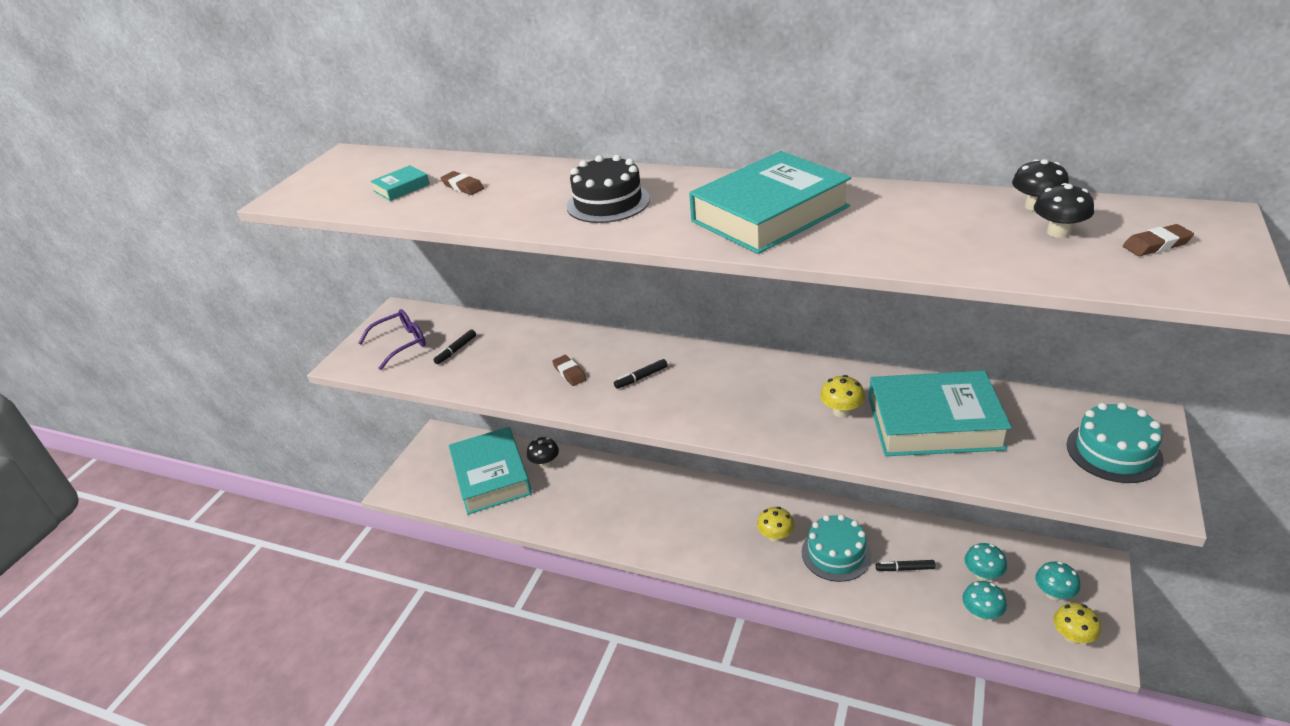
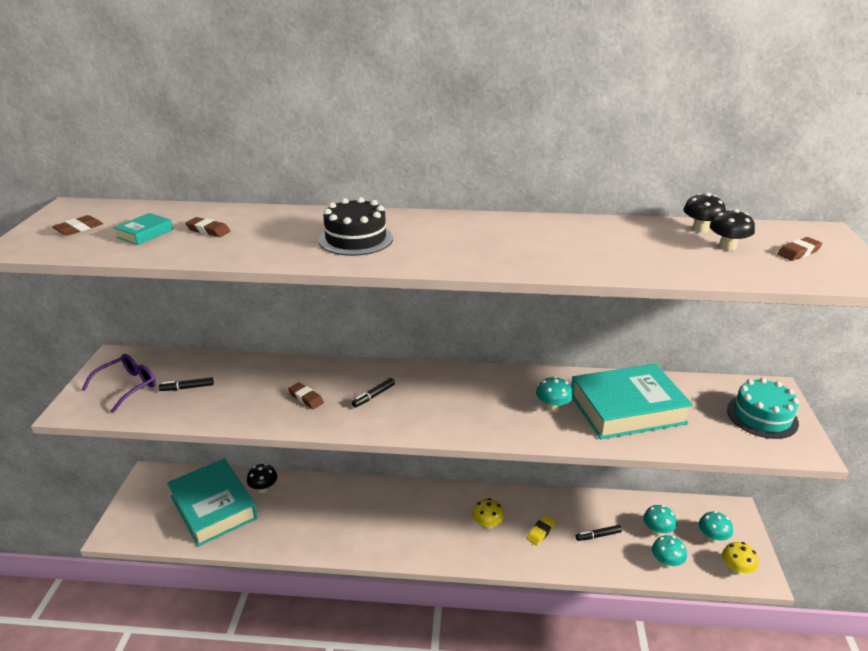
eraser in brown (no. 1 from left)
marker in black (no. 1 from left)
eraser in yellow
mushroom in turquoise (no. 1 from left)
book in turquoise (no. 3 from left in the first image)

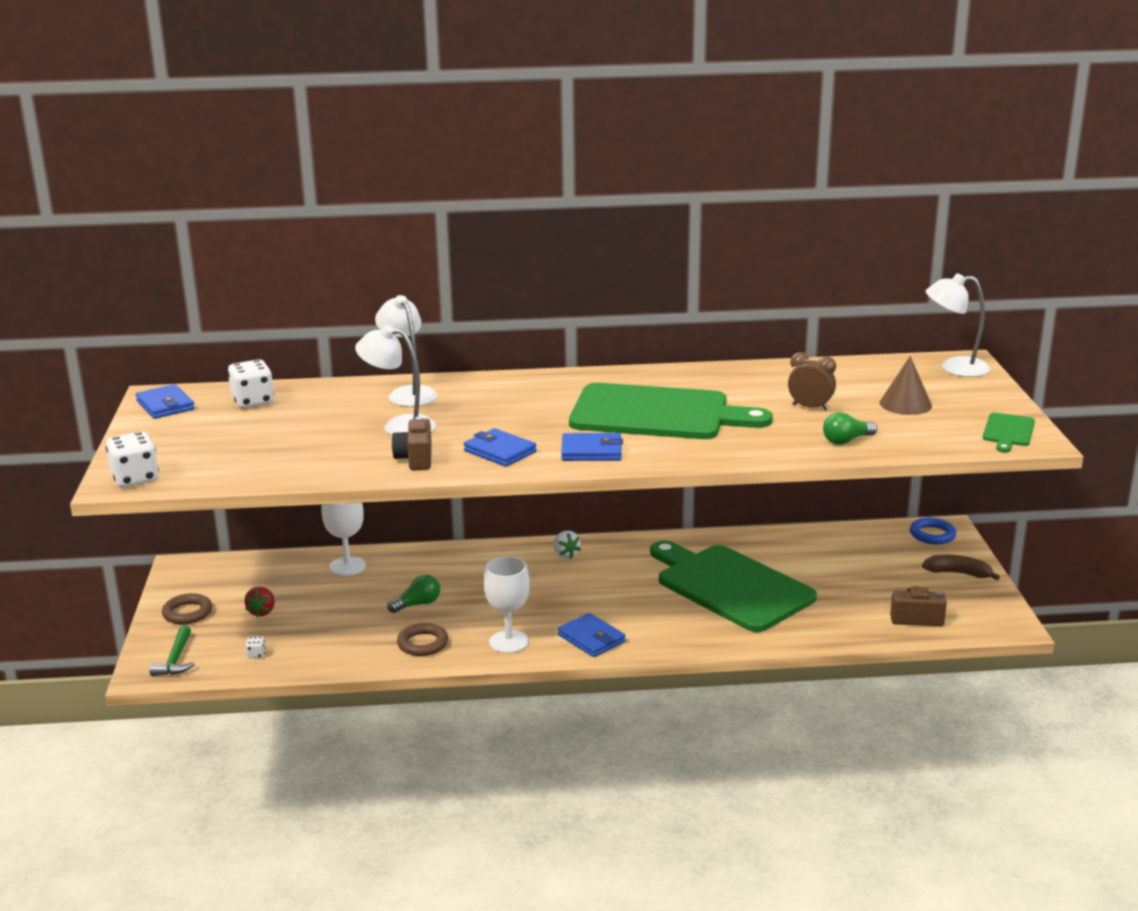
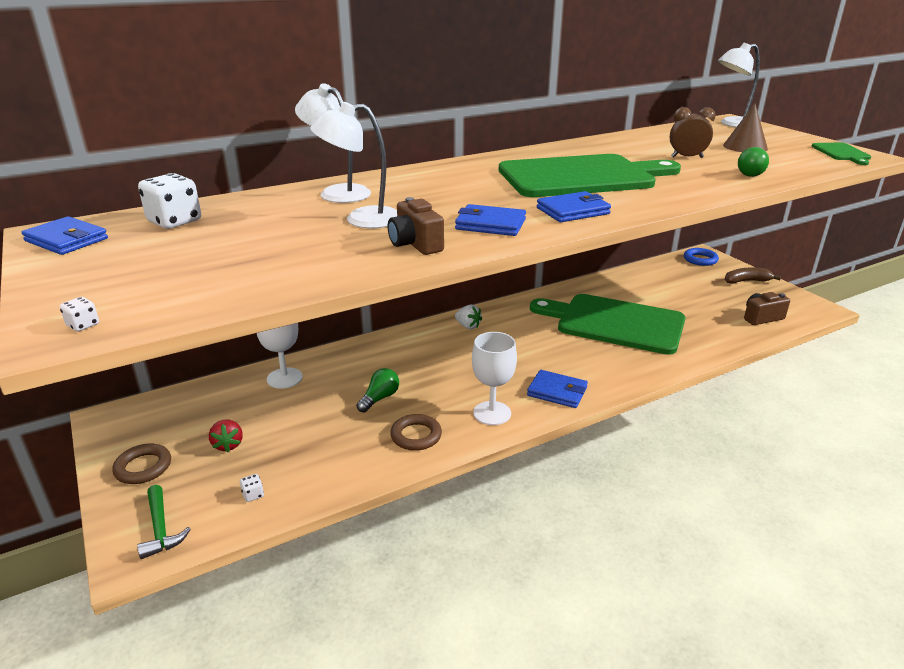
dice in white (no. 1 from left)

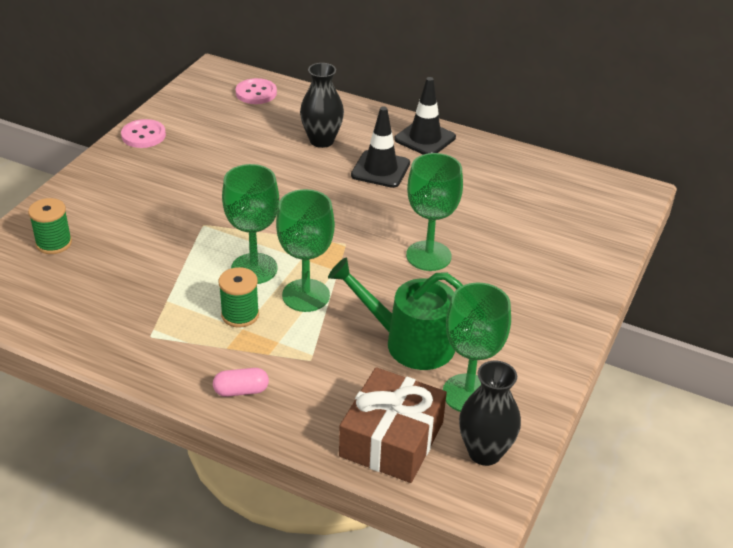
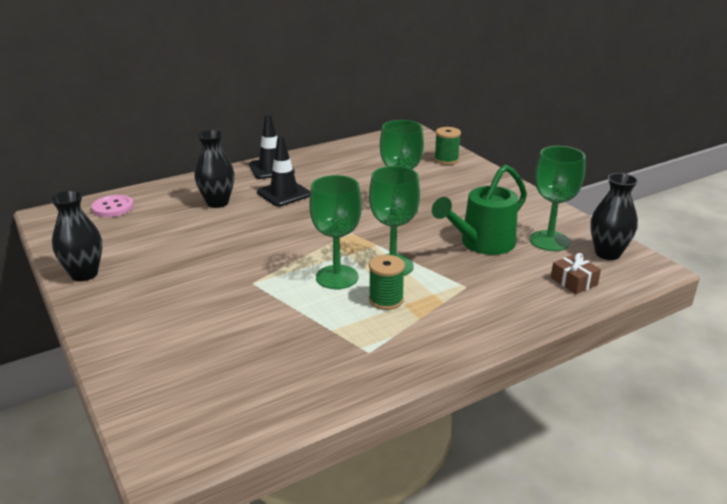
vase in black (no. 1 from left)
spool in green (no. 2 from left)
gift in brown
capsule in pink

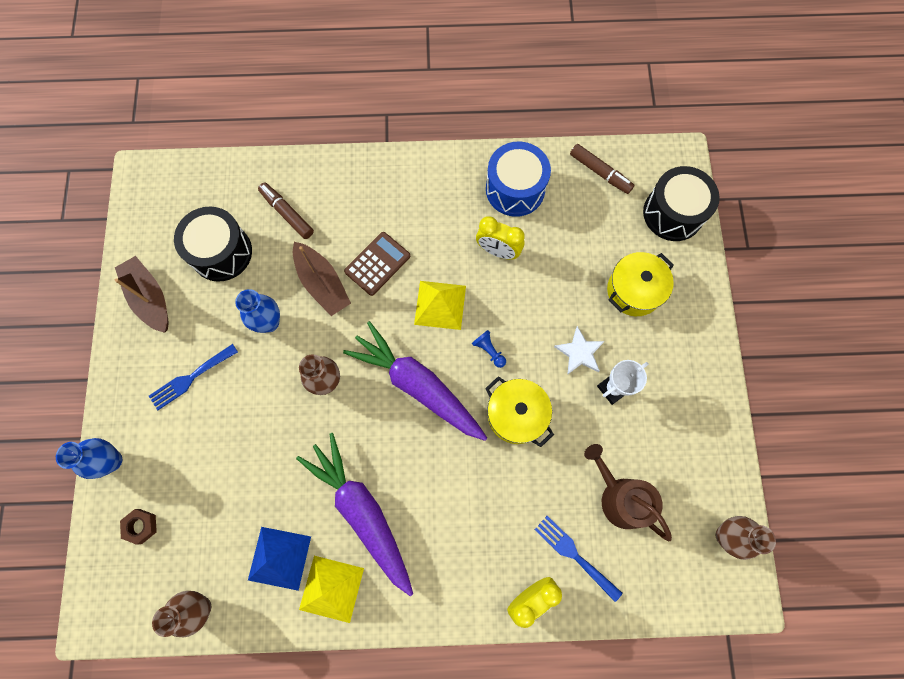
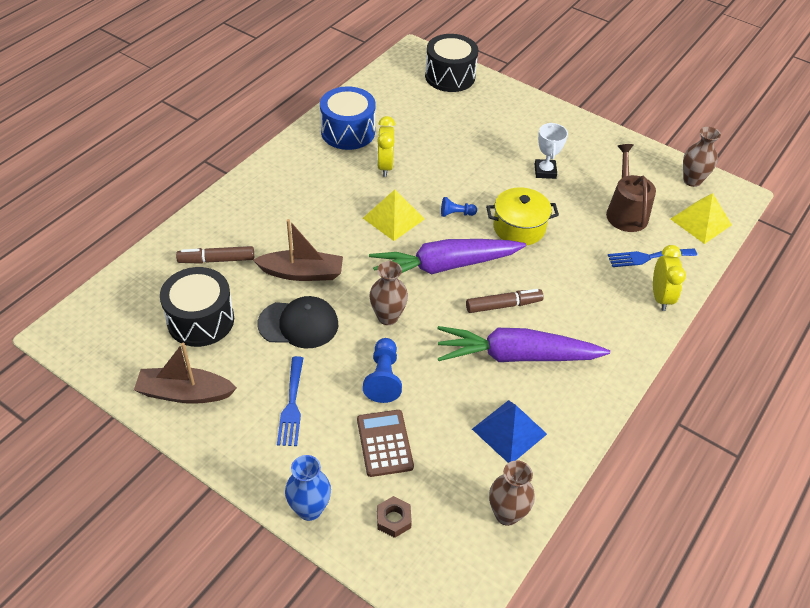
cap in black
calculator in brown
pawn in blue (no. 1 from left)
clock in yellow (no. 1 from left)
marker in brown (no. 2 from left)
watering can in brown
pyramid in yellow (no. 2 from left)
star in white
pot in yellow (no. 2 from left in the first image)

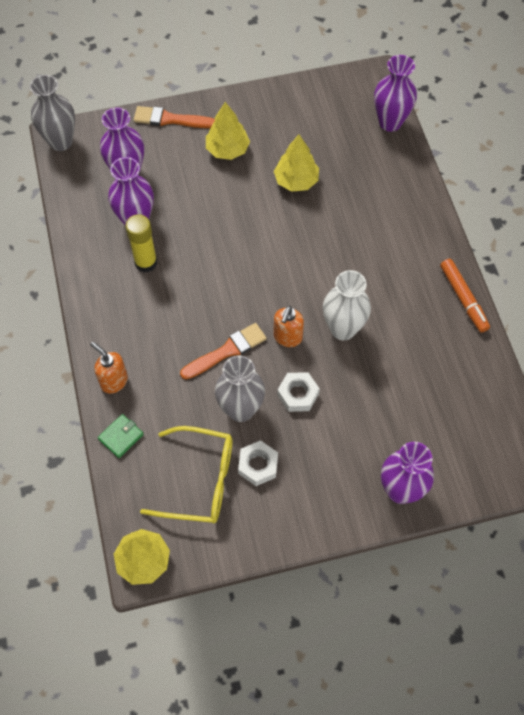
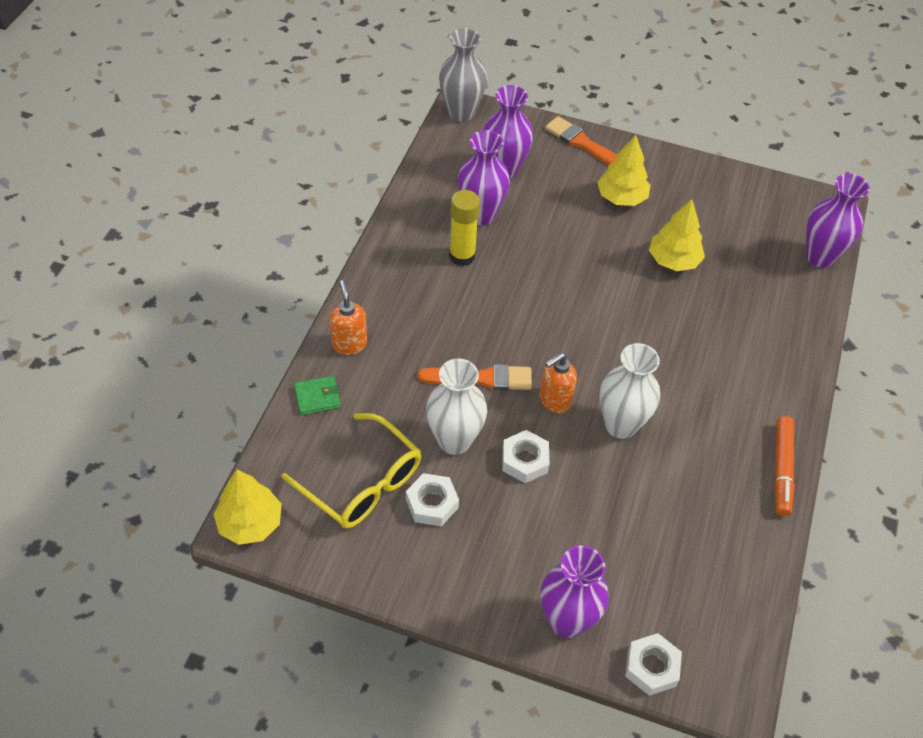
vase in white (no. 1 from left)
nut in white (no. 3 from left)

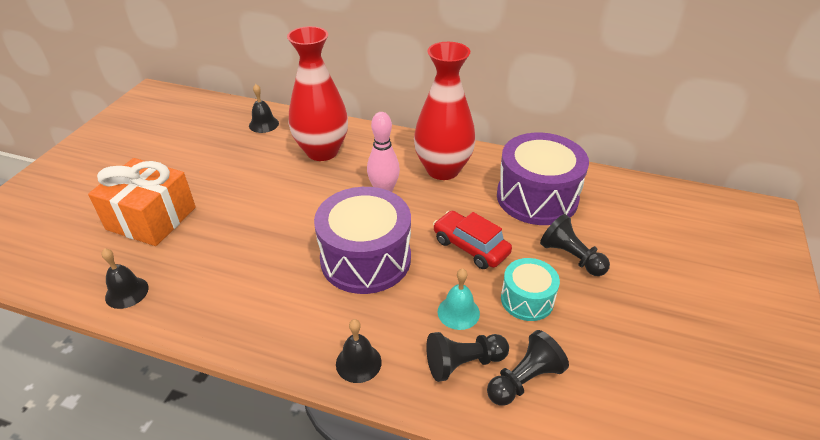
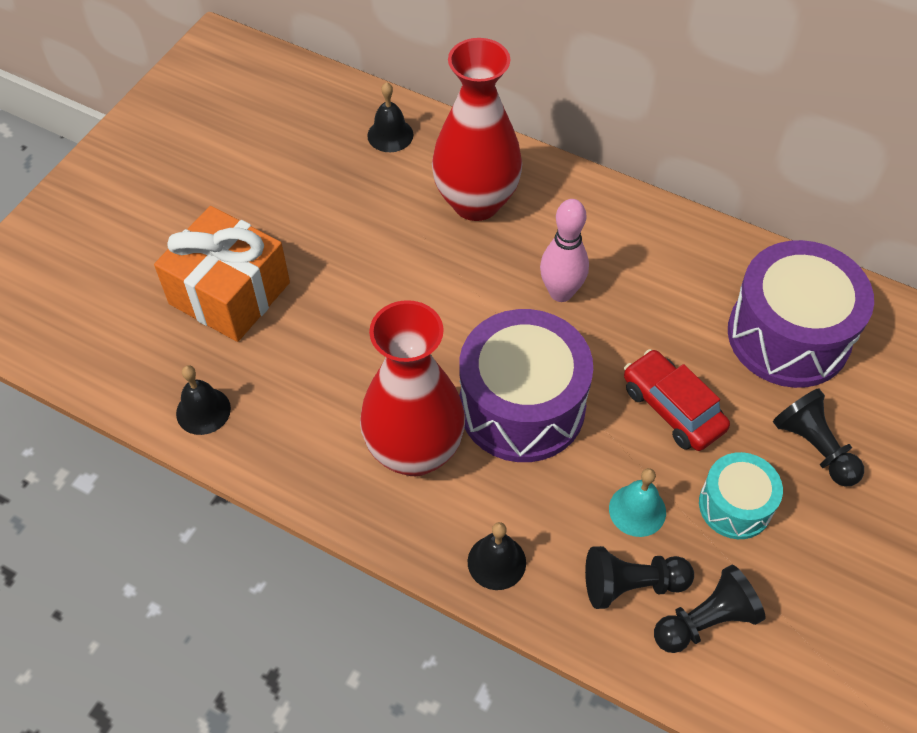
vase in red (no. 1 from left)

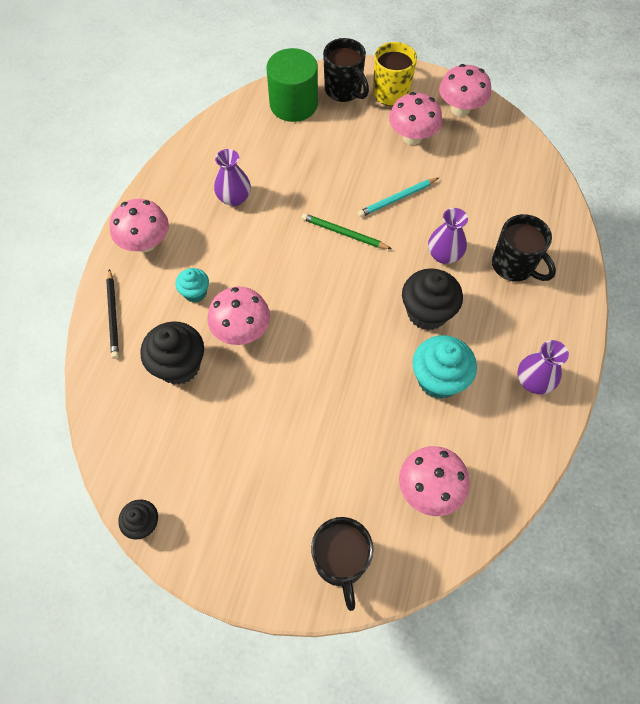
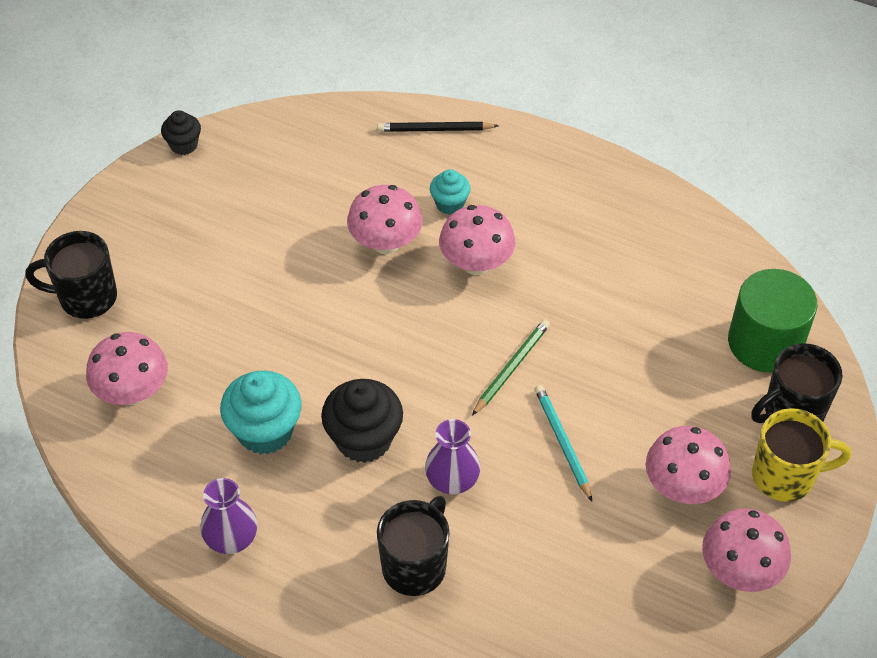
mug in black (no. 2 from left)
mushroom in pink (no. 3 from left)
cupcake in black (no. 2 from left in the first image)
vase in purple (no. 1 from left in the first image)

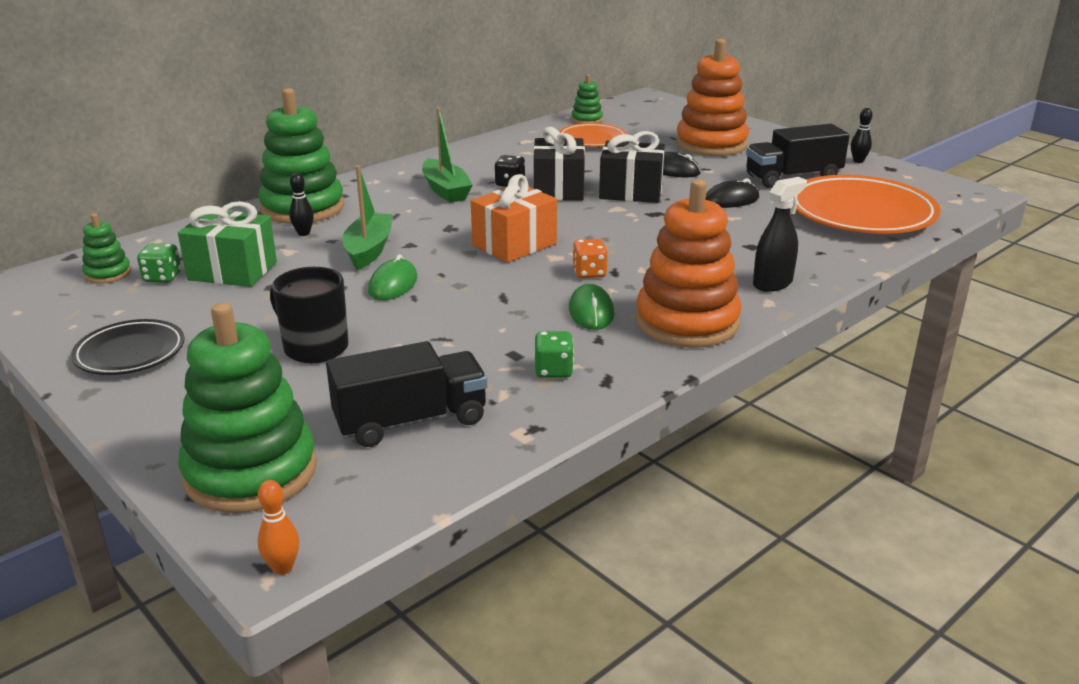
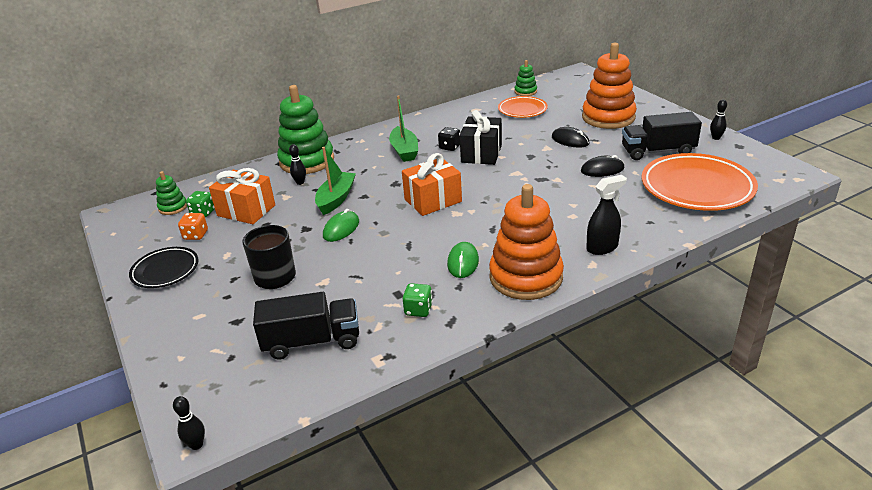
bowling pin in black (no. 1 from left)
dice in orange
gift in orange (no. 1 from left)
stacking toy in green (no. 2 from left in the first image)
gift in black (no. 2 from left in the first image)

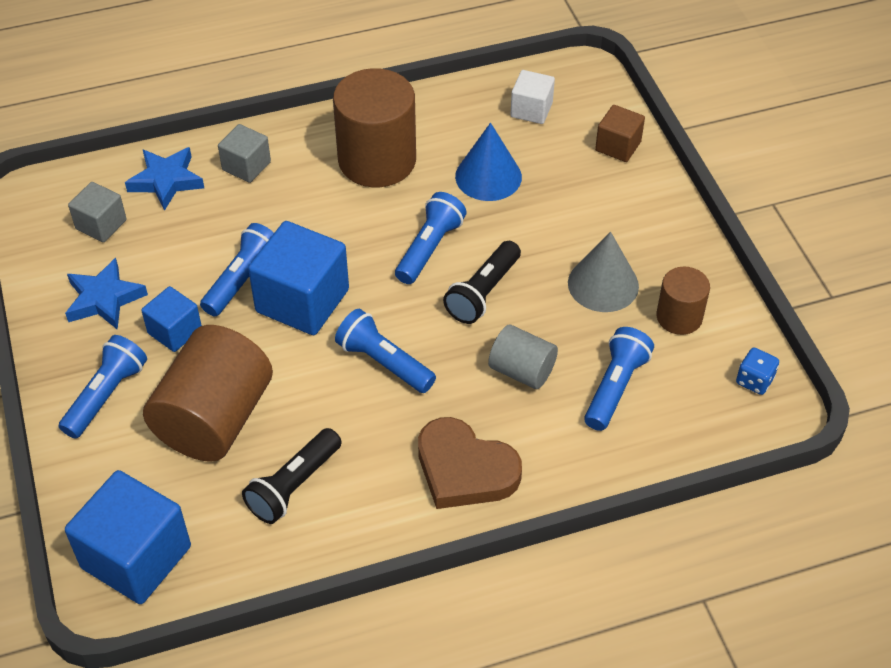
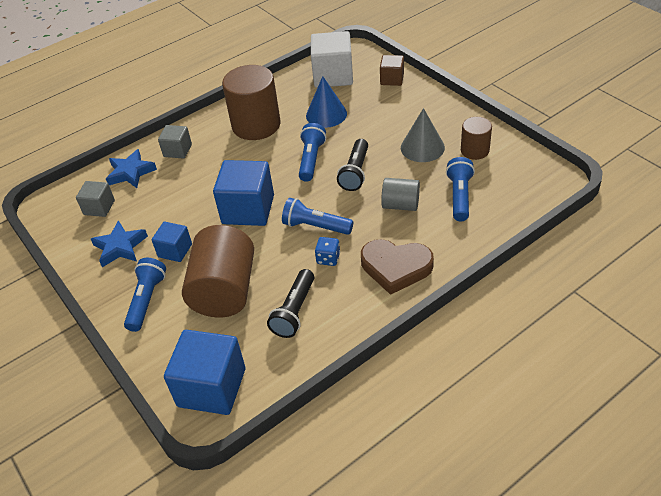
cube in white
dice in blue
flashlight in blue (no. 2 from left in the first image)

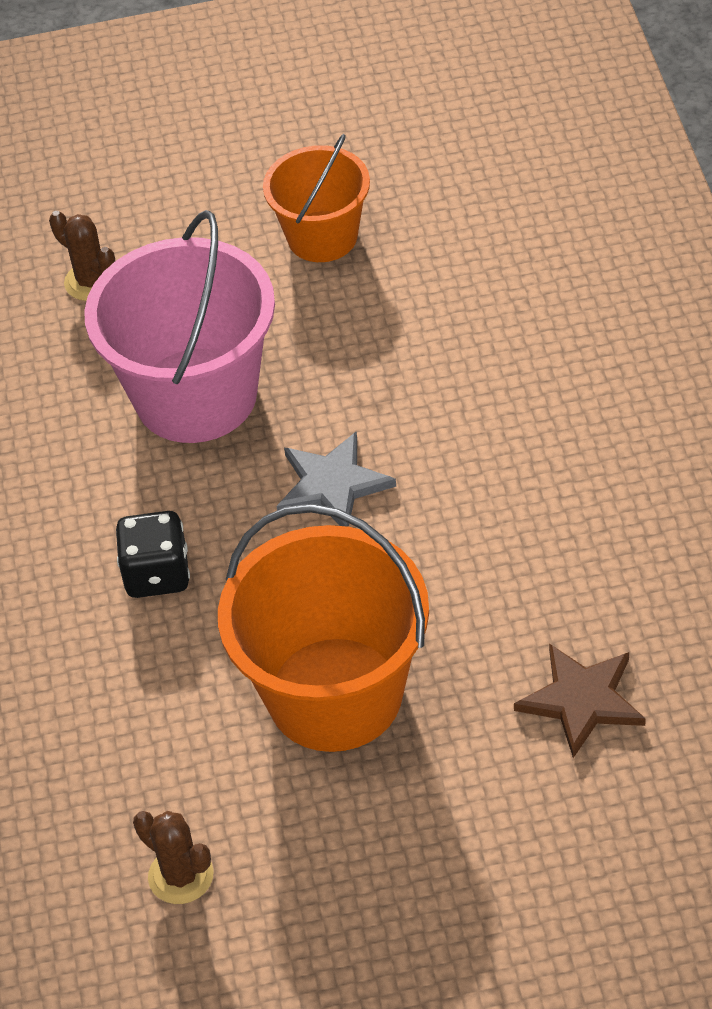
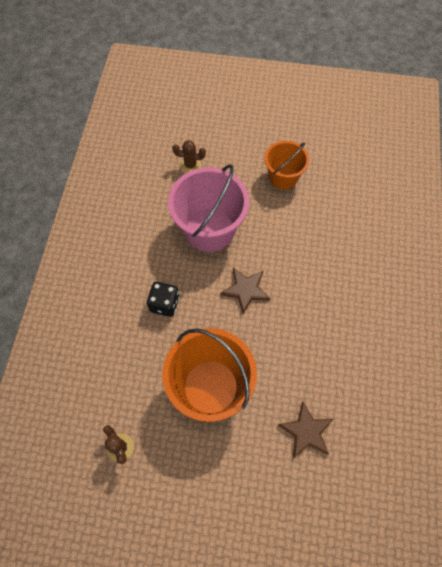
cactus in brown (no. 2 from left)
star in brown (no. 1 from left)

